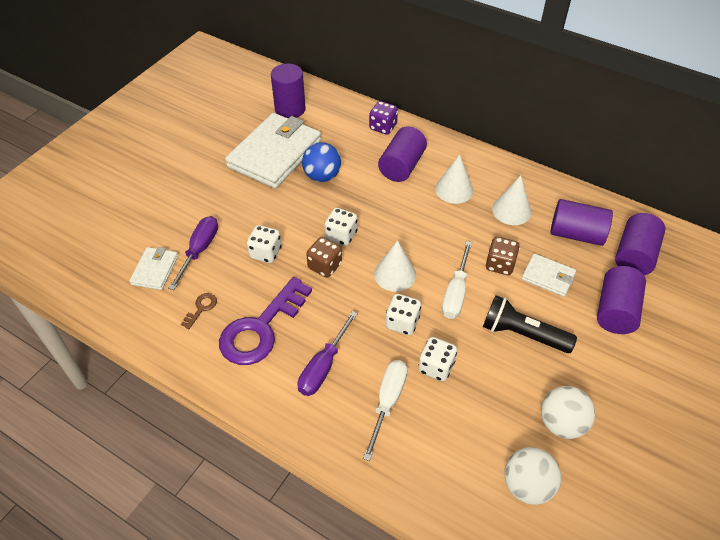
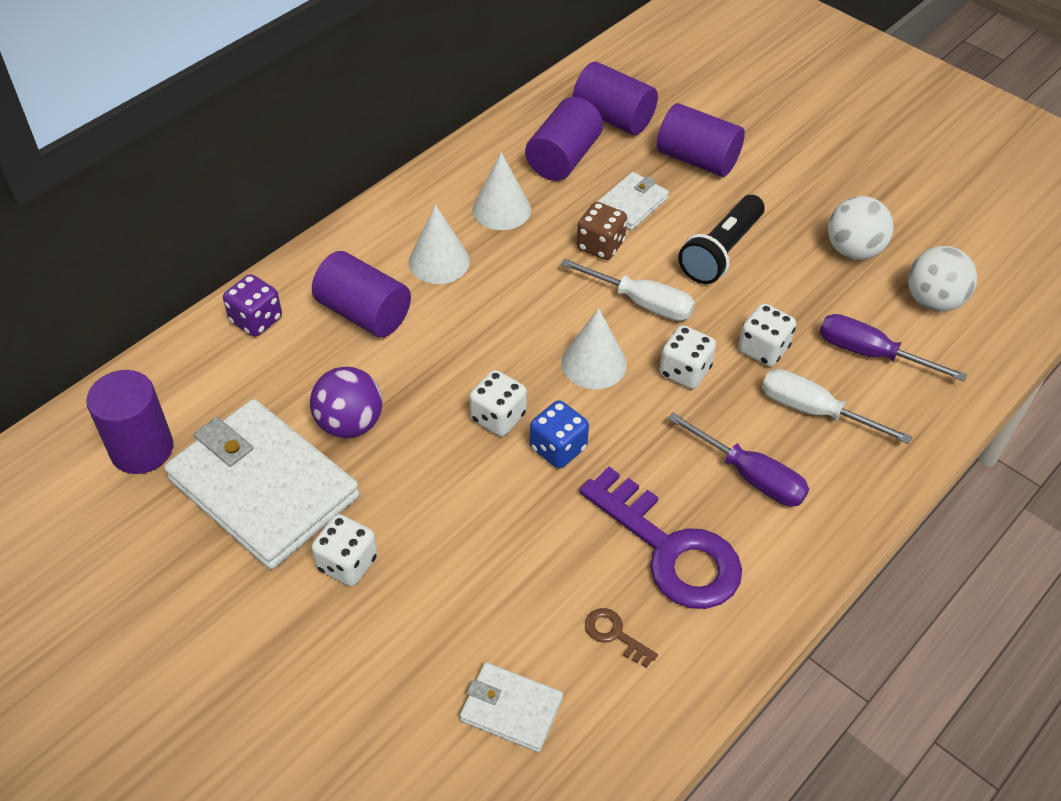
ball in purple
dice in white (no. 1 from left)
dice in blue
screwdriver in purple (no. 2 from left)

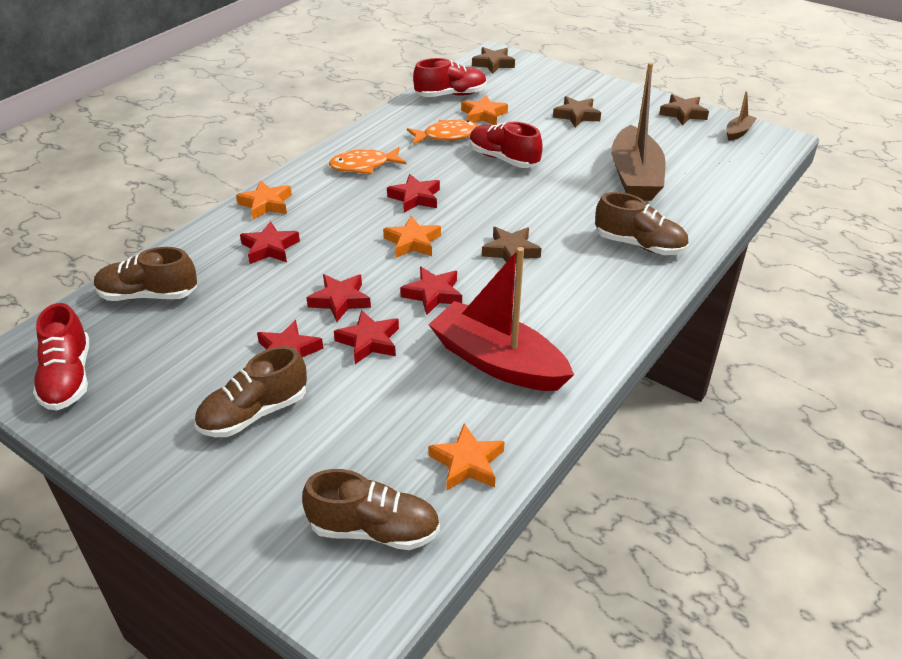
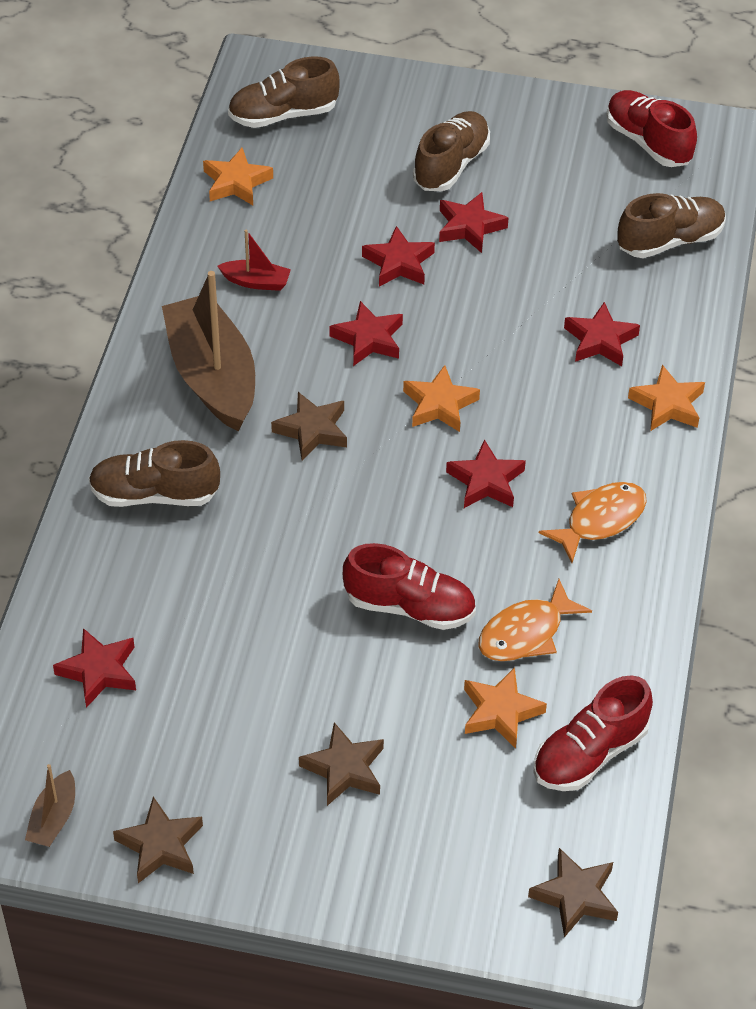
star in red (no. 1 from left)
boat in brown (no. 2 from left)
boat in red

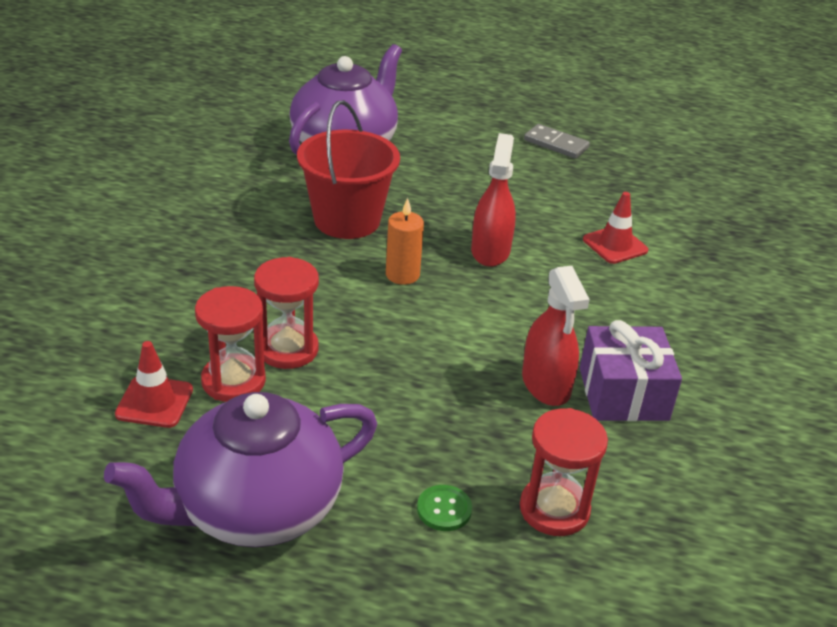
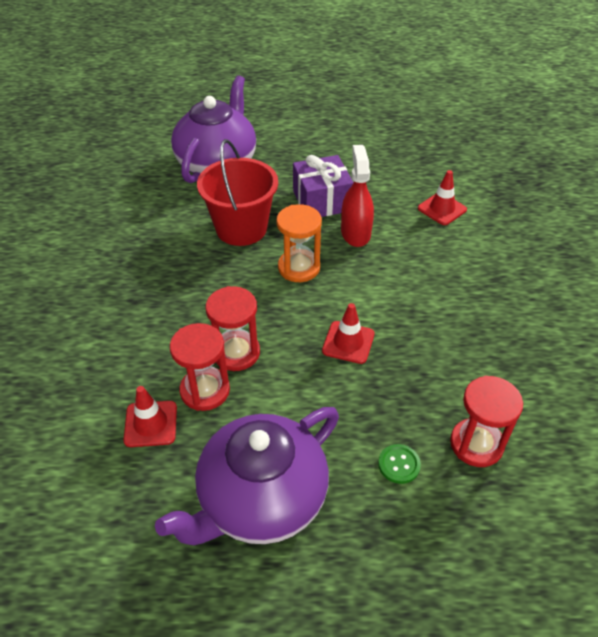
hourglass in orange
gift in purple
traffic cone in red (no. 2 from left)
spray bottle in red (no. 2 from left in the first image)
domino in grey

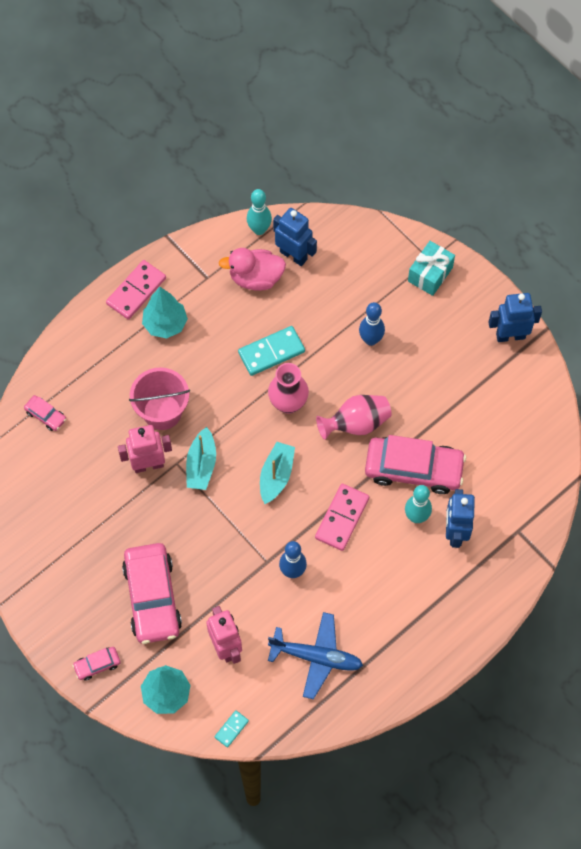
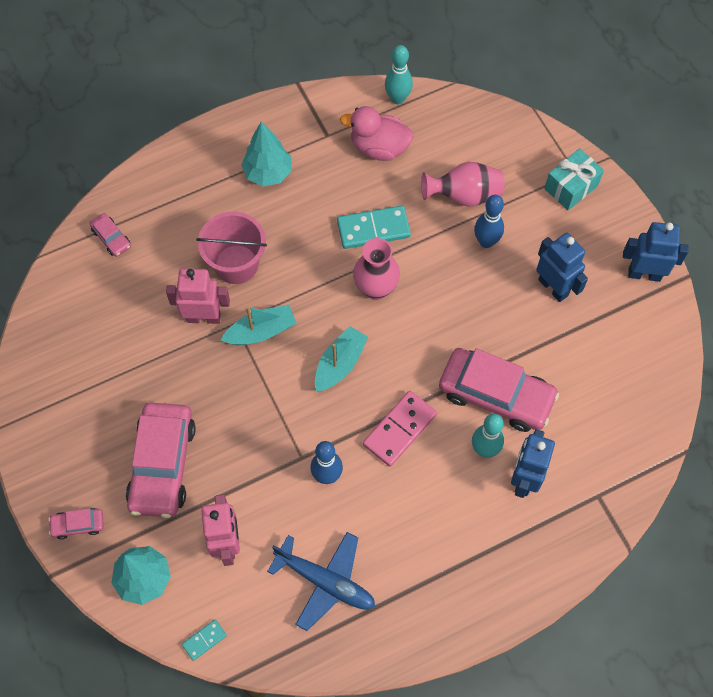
boat in turquoise (no. 1 from left)
vase in pink (no. 2 from left)
robot in blue (no. 2 from left)
domino in pink (no. 1 from left in the first image)

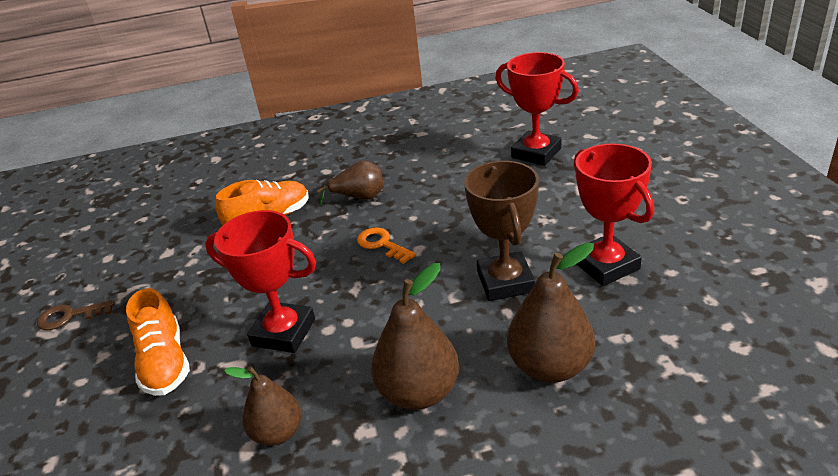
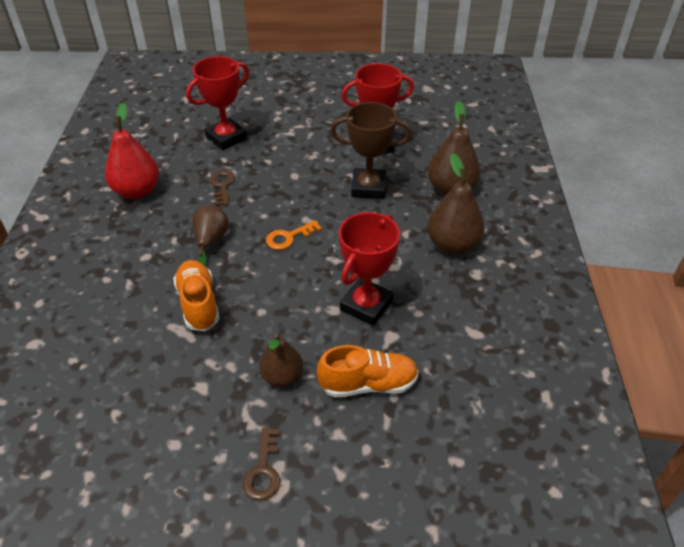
pear in red
key in brown (no. 1 from left)
pear in brown (no. 2 from left)

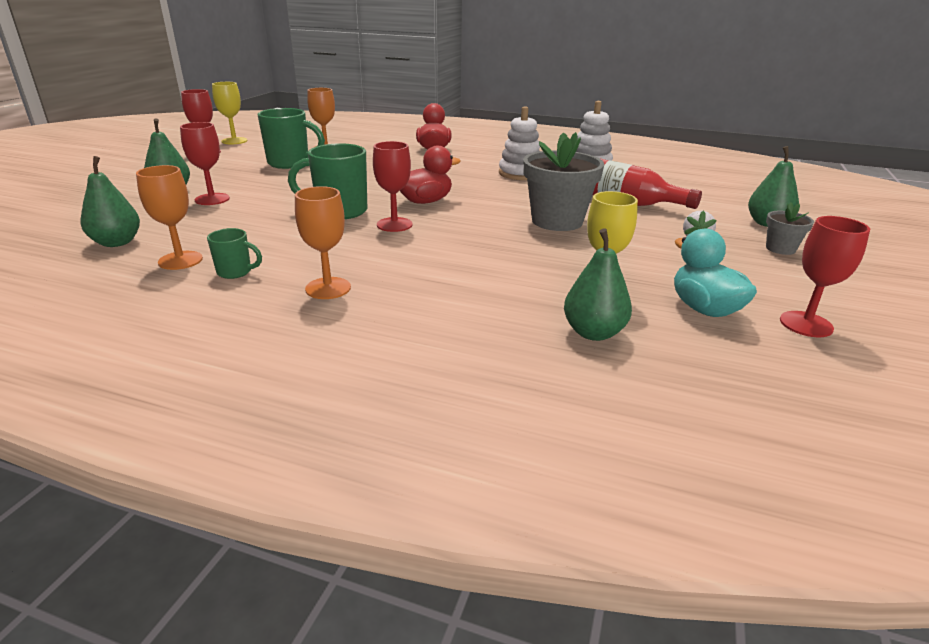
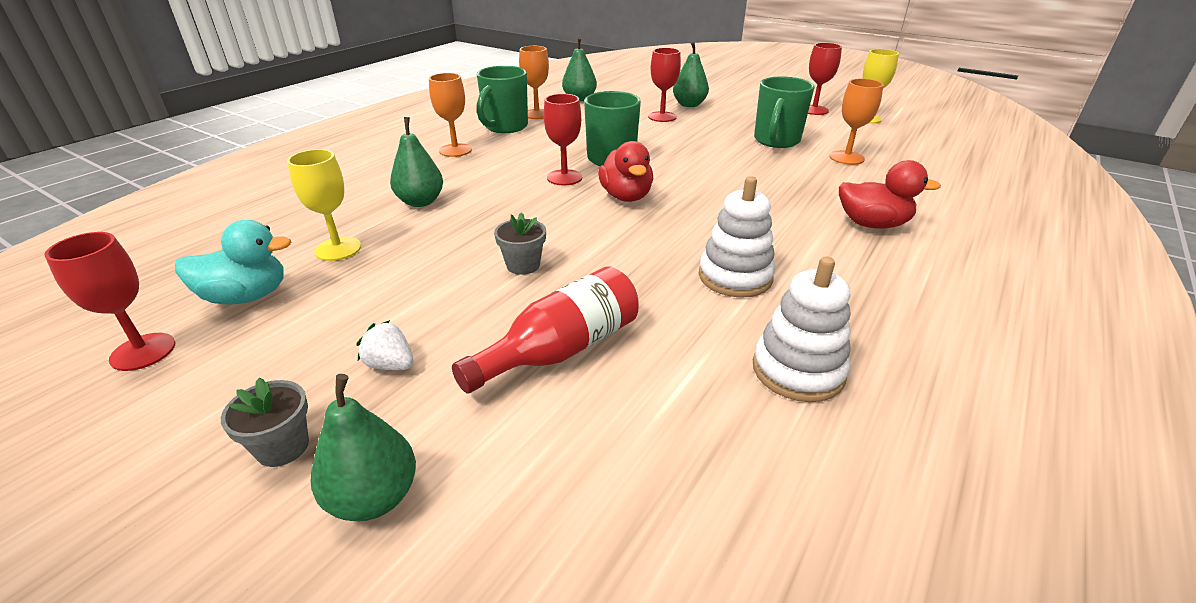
pear in green (no. 2 from left)
mug in green (no. 1 from left)
flower pot in grey (no. 2 from left)

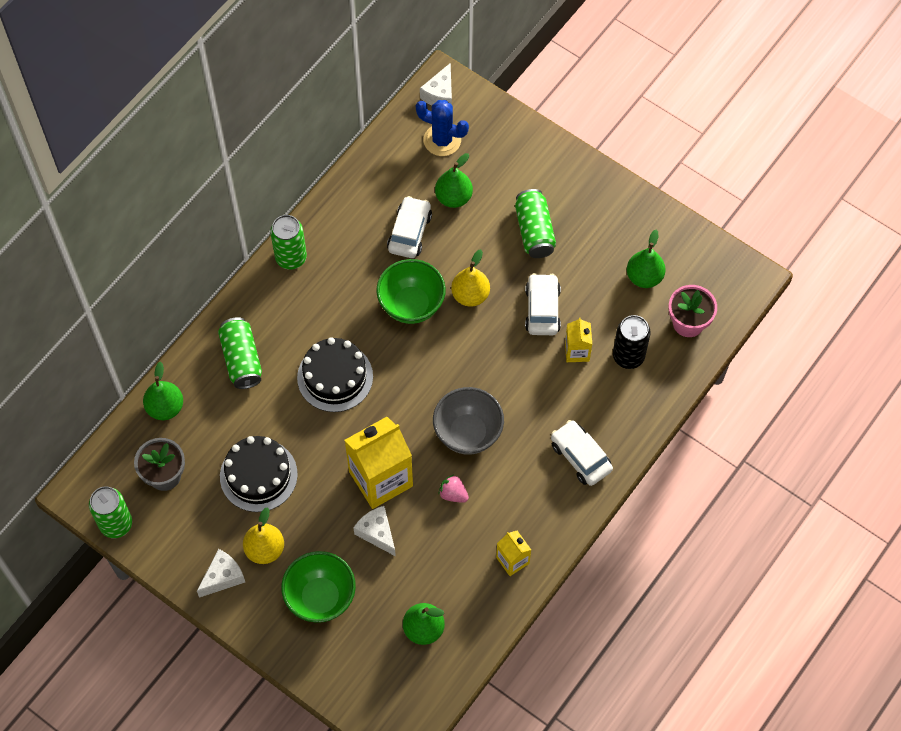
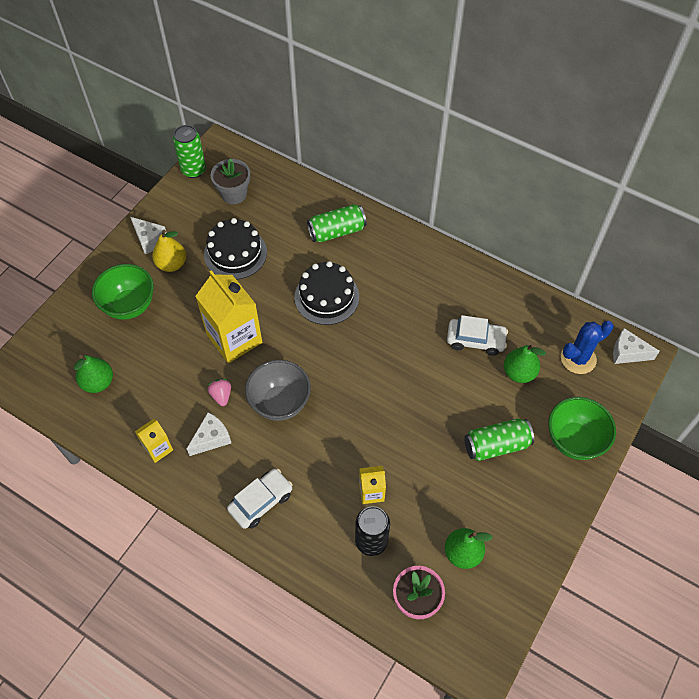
cheese in white (no. 2 from left)
strawberry in pink
bowl in green (no. 2 from left)
cactus in blue
pear in green (no. 1 from left in the first image)
can in green (no. 3 from left in the first image)
pear in yellow (no. 2 from left in the first image)
car in white (no. 2 from left in the first image)

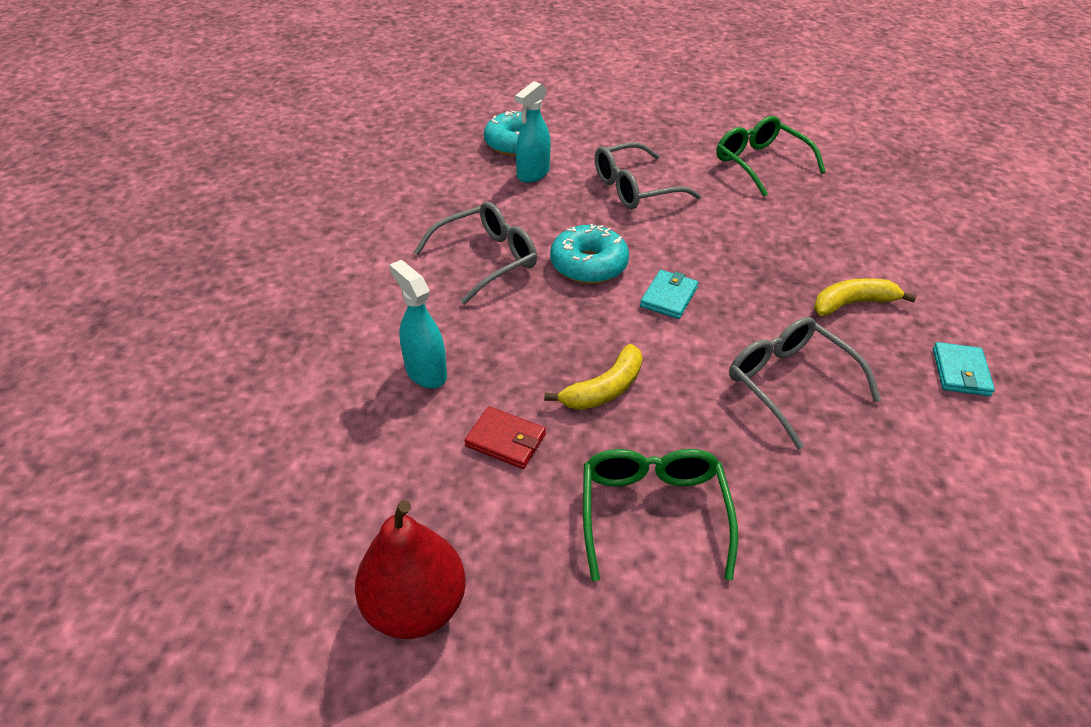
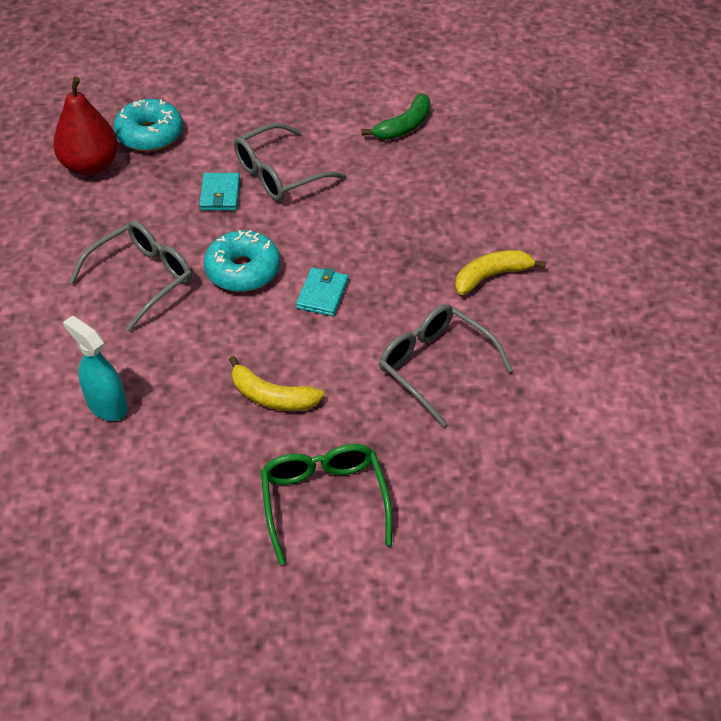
pear in red
wallet in turquoise (no. 1 from left)
banana in yellow (no. 1 from left)
banana in green
wallet in red
spray bottle in turquoise (no. 2 from left in the first image)

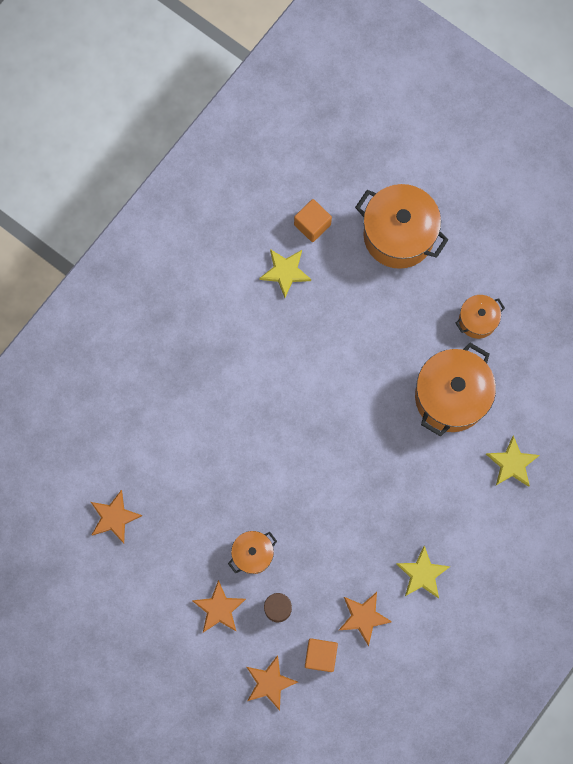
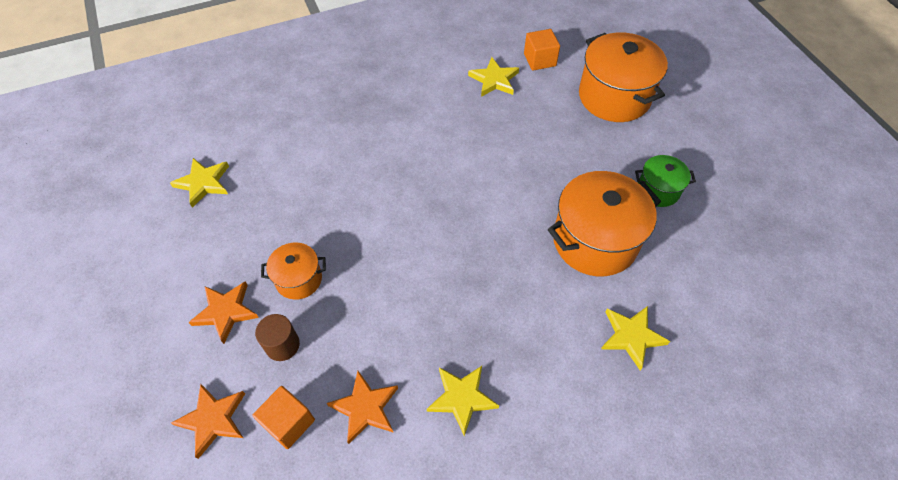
star in yellow (no. 1 from left)
pot in green

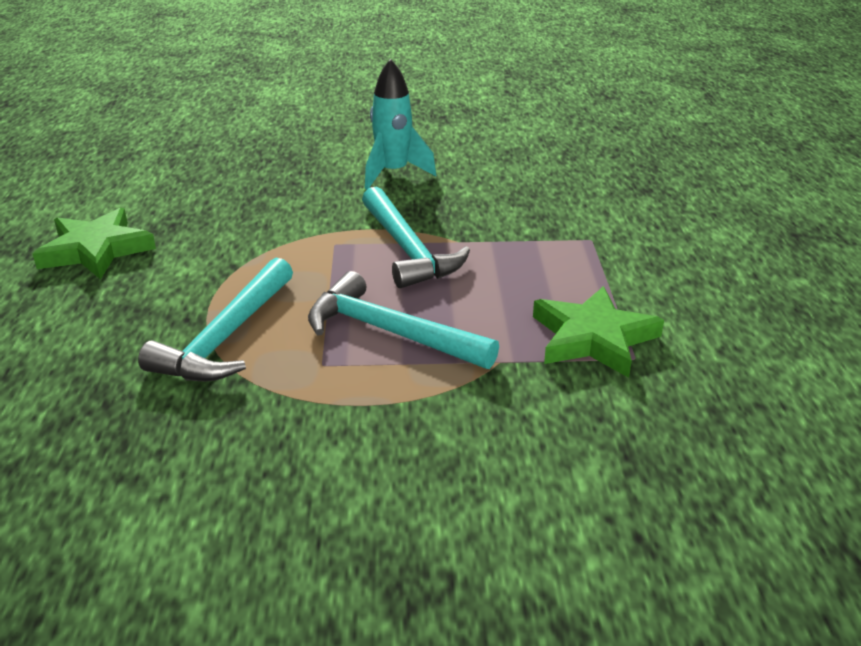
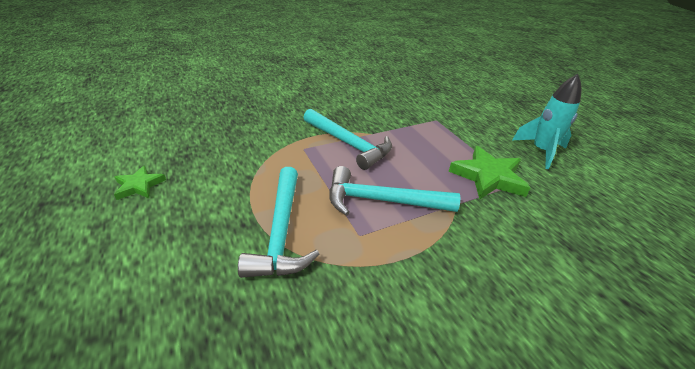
star in green (no. 1 from left)
rocket in turquoise

